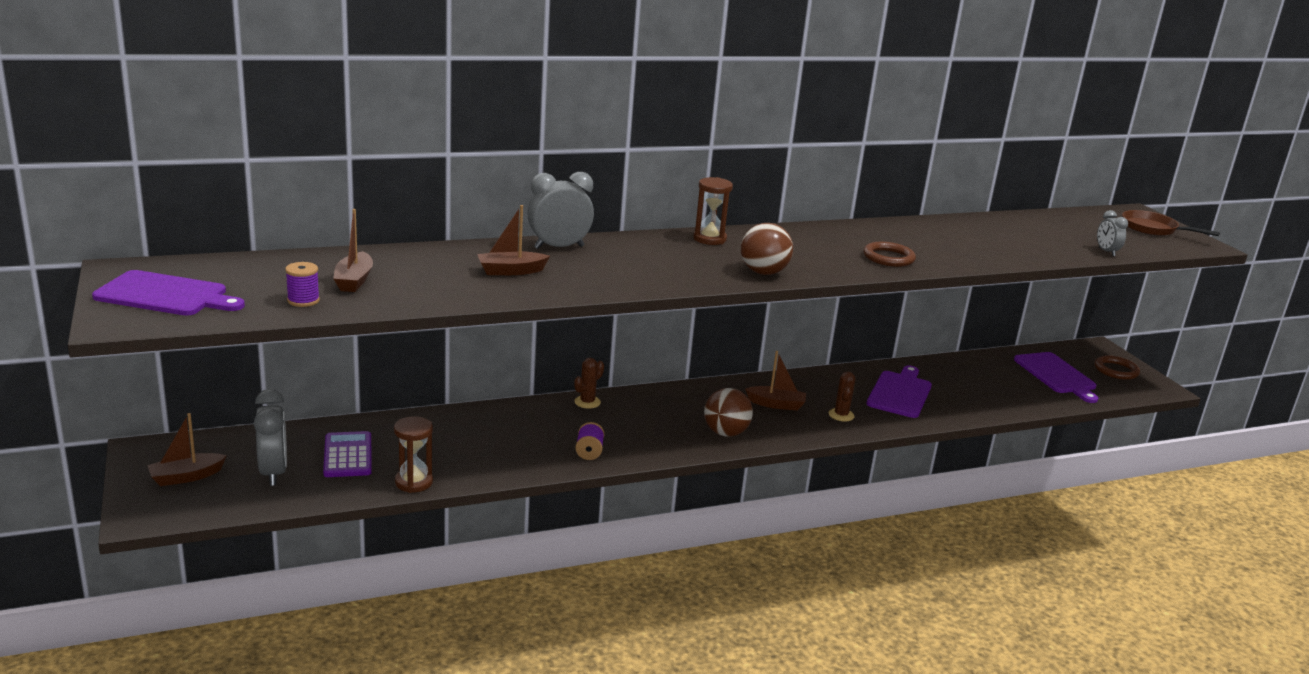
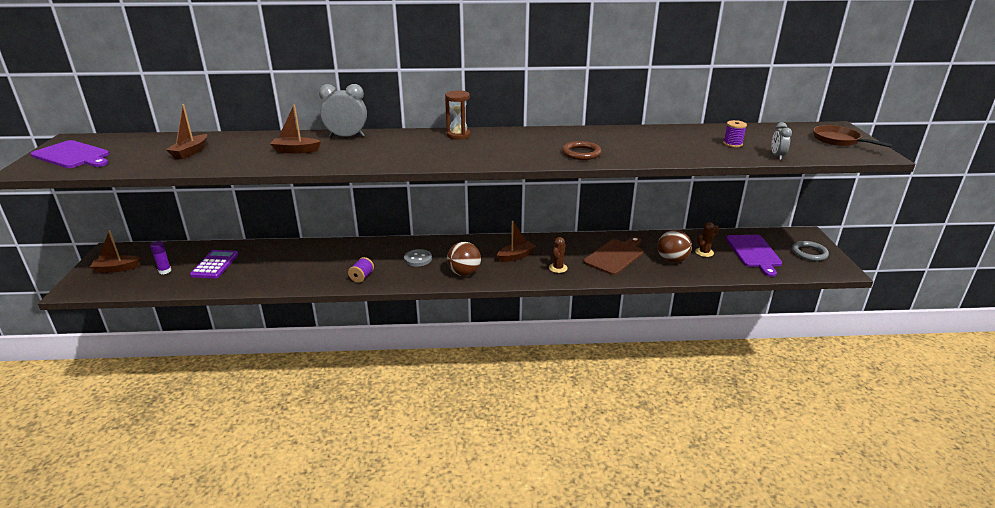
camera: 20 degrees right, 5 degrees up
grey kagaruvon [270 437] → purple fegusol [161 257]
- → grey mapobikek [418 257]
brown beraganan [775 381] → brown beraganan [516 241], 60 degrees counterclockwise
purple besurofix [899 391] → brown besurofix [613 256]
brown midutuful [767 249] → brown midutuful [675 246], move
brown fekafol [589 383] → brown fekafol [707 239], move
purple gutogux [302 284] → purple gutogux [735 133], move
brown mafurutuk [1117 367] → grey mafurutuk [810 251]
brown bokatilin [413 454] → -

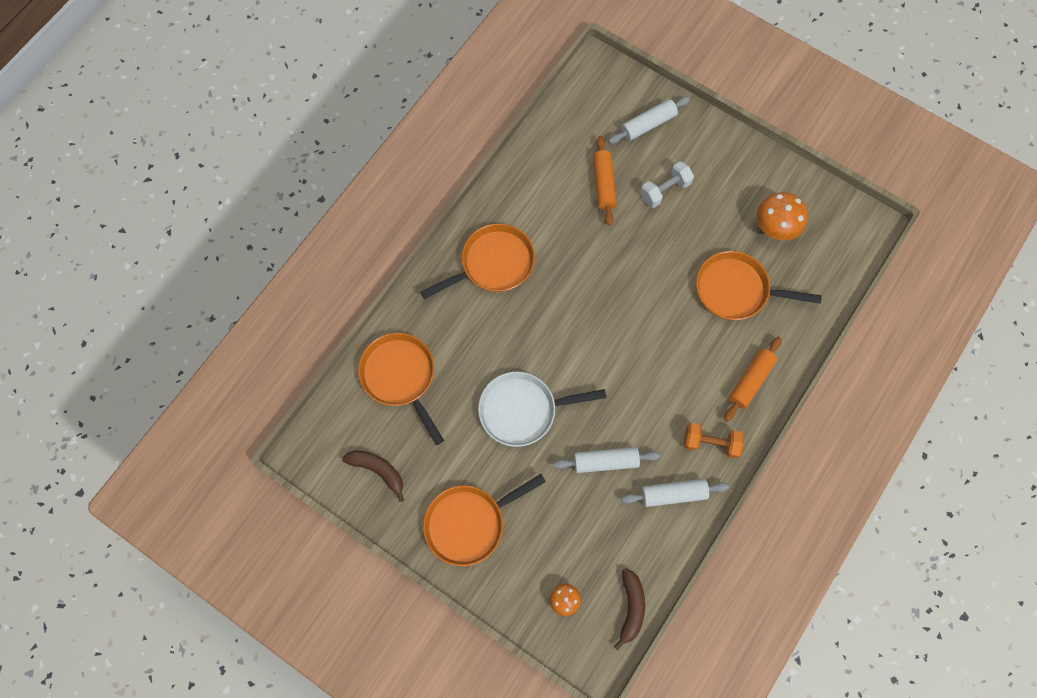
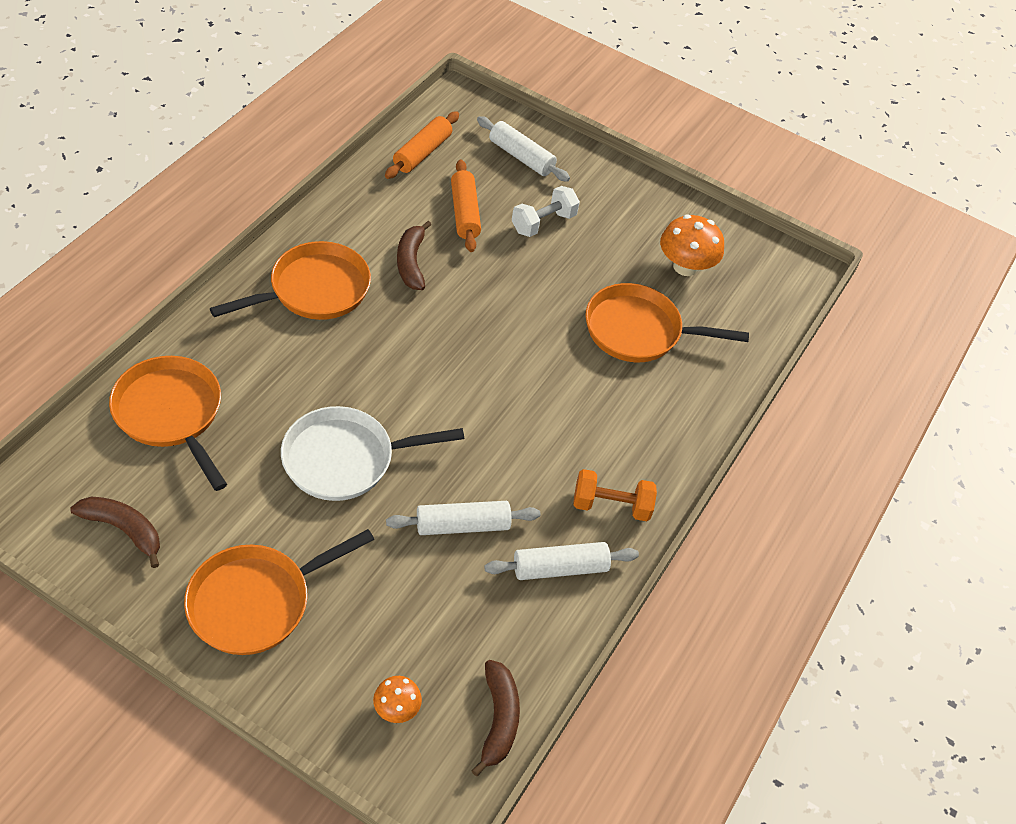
camera: 10 degrees left, 20 degrees down
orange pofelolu [753 379] → orange pofelolu [422 145], move
- → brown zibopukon [414 255]
white pofelolu [649 120] → white pofelolu [523 149], 75 degrees clockwise

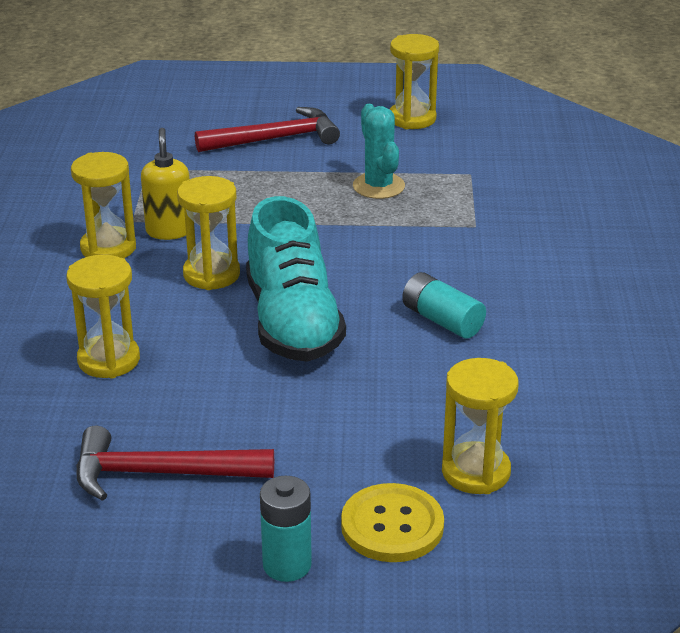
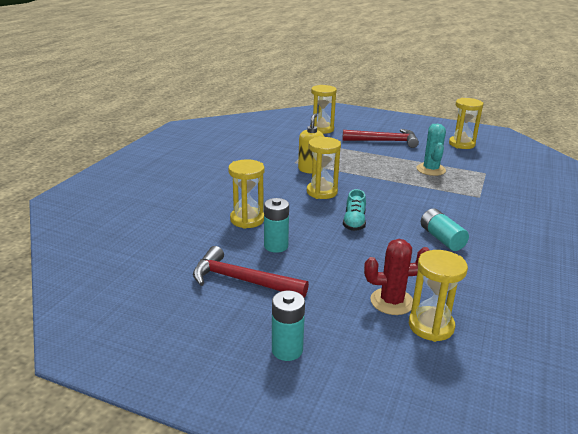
camera: 20 degrees right, 5 degrees down
- → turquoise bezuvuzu [276 225]
yellow bokatilin [103 205] → yellow bokatilin [323 109], move
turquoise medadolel [296 279] → turquoise medadolel [354 210], x0.47
- → red fekafol [396 277]
yellow mapobikek [392 522] → -

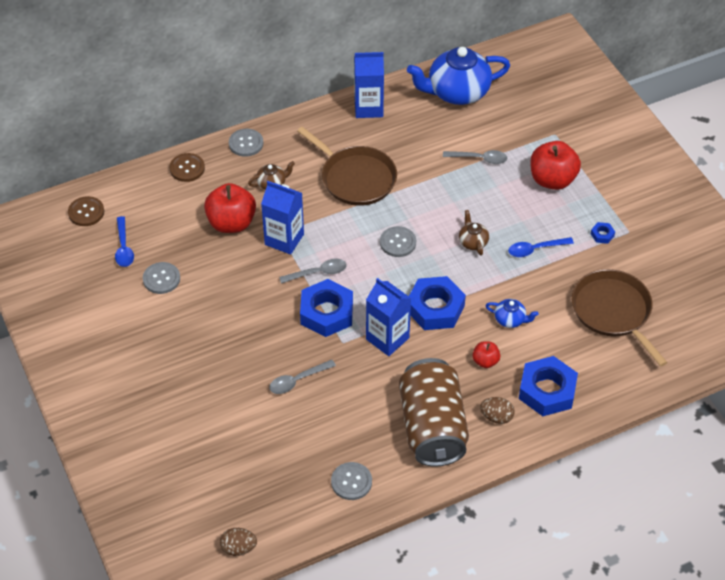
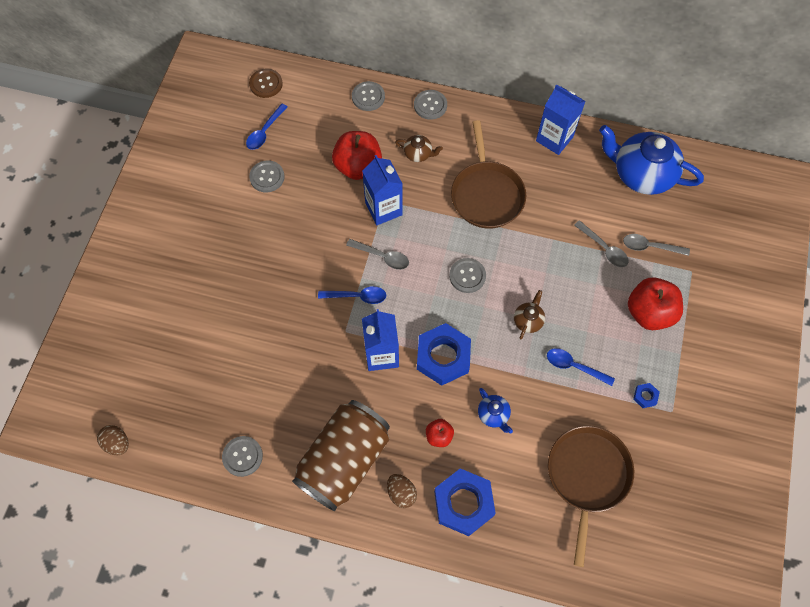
camera: 40 degrees right, 15 degrees up
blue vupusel [326 308] → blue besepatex [352 295]
brown mapobikek [187 167] → grey mapobikek [368 96]
grey besepatex [302 377] → grey besepatex [656 245], move

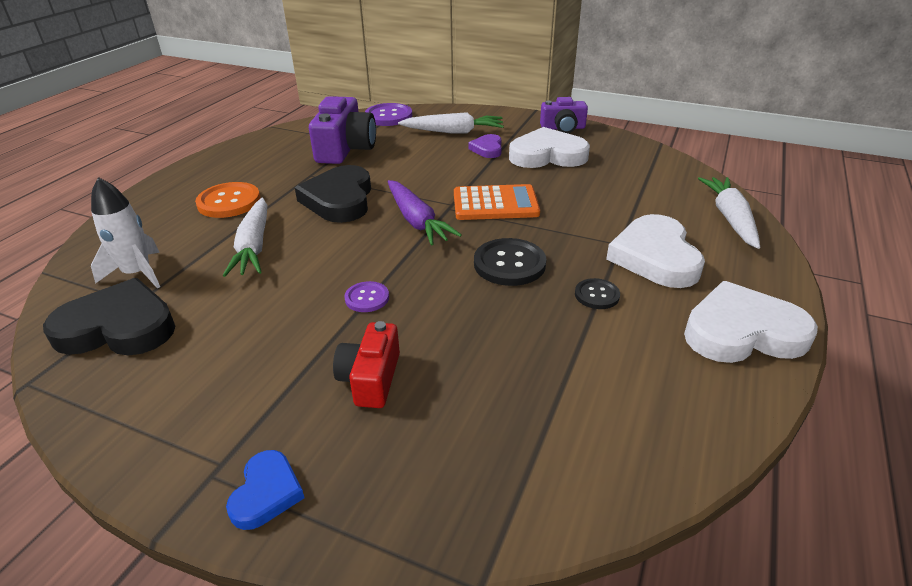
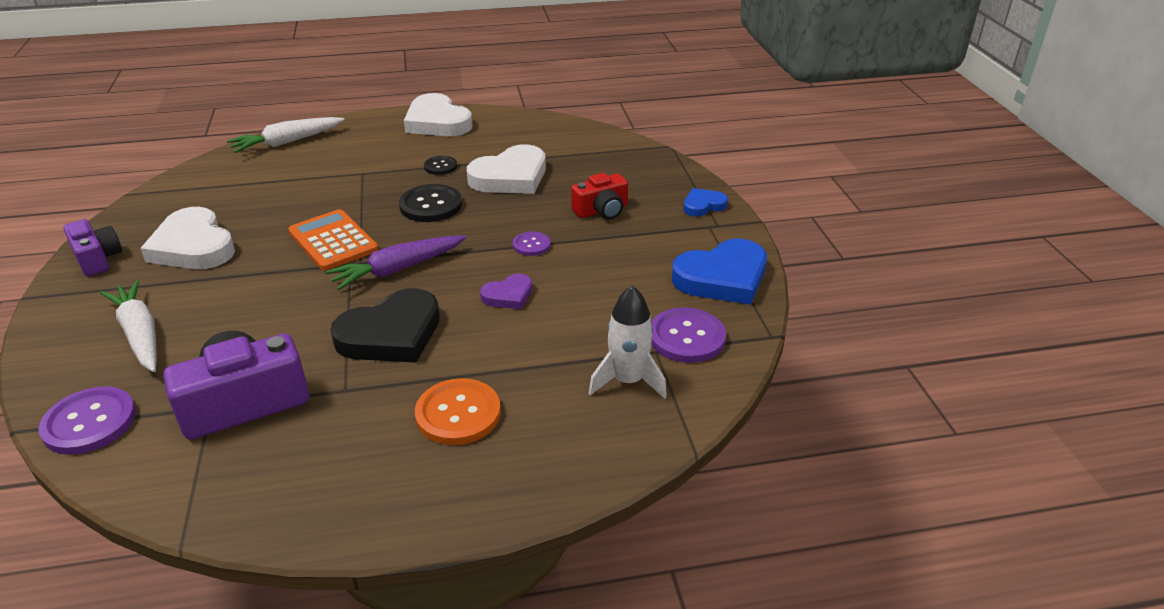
camera: 125 degrees left, 0 degrees up
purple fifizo [425 213] → purple fifizo [395 263], 150 degrees counterclockwise
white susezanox [655 251] → white susezanox [506 169], move
purple susezanox [485 146] → purple susezanox [506 291], move
black susezanox [109 317] → purple mapobikek [688 335]
- → blue susezanox [719 271]
white fifizo [245 237] → -

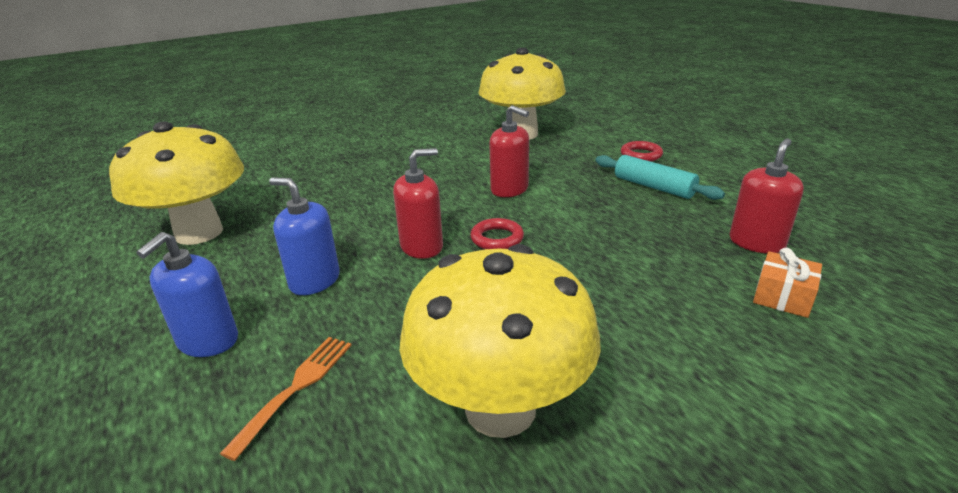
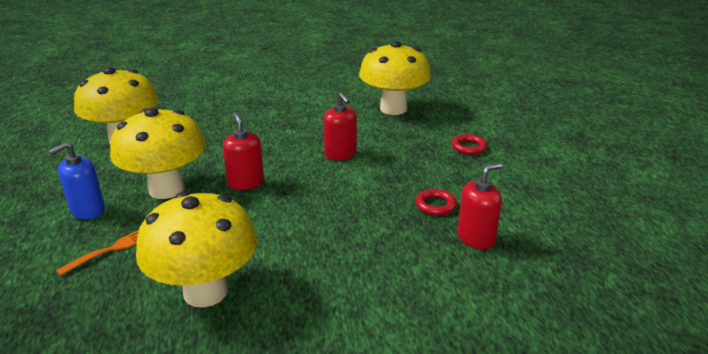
camera: 20 degrees right, 0 degrees up
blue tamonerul [304 236] → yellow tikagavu [157 153]
red tamonerul [418 203] → red tamonerul [243 151], 105 degrees counterclockwise
red mafurutuk [497 233] → red mafurutuk [436 202], move
turquoise pofelolu [660 177] → -
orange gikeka [787 282] → -

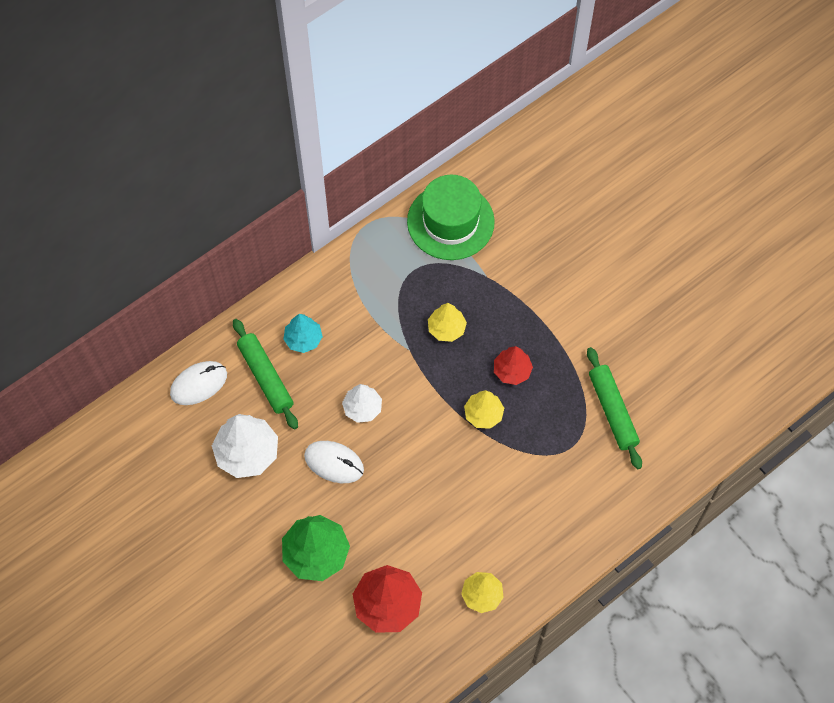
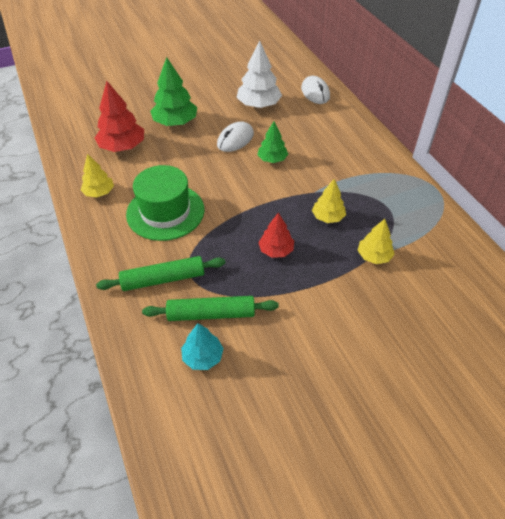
camera: 105 degrees right, 15 degrees down
green pofelolu [265 374] → green pofelolu [160 273], move
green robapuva [451 217] → green robapuva [165 203], move
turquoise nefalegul [303 333] → turquoise nefalegul [202 346], move
white nefalegul [362 403] → green nefalegul [272 142]
yellow nefalegul [484 409] → yellow nefalegul [376 241], move

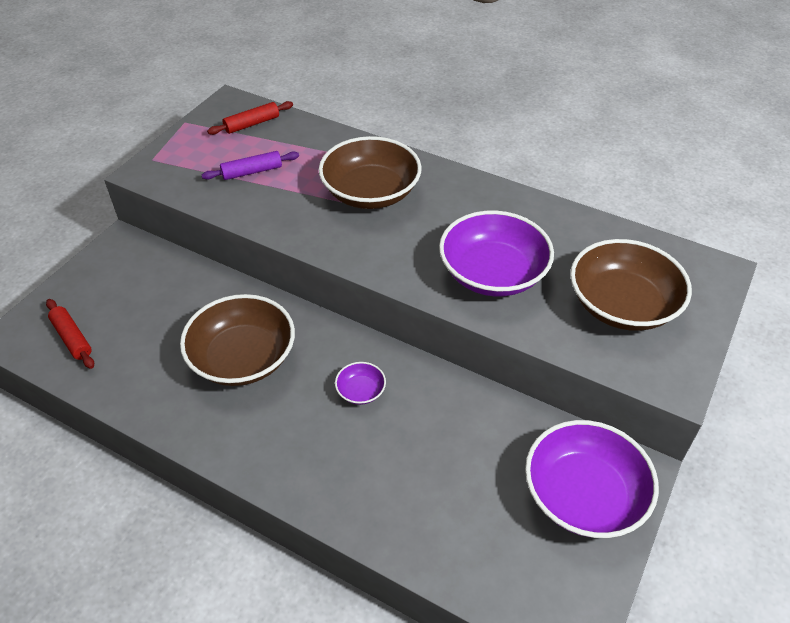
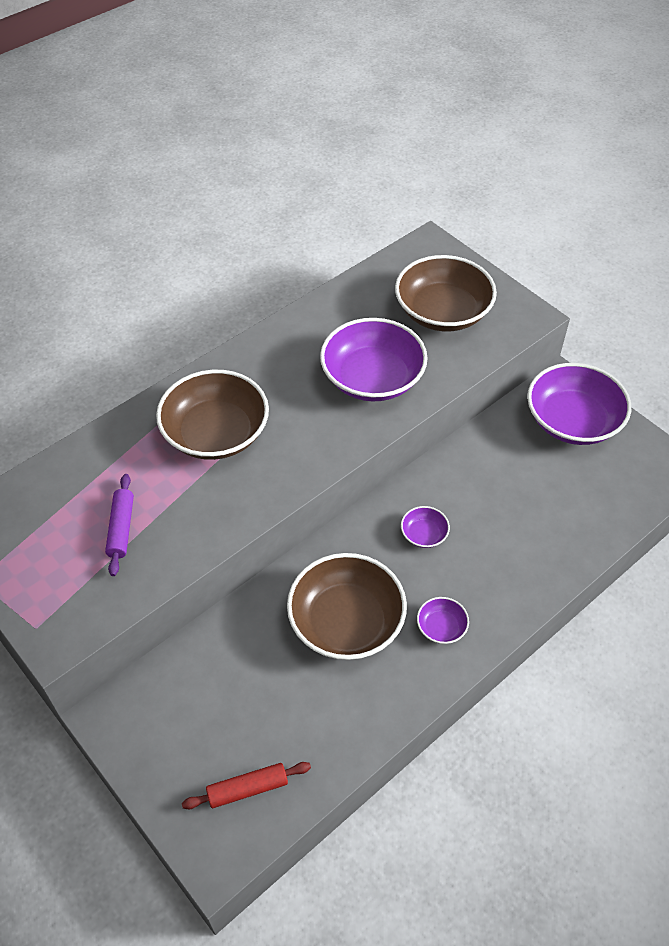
camera: 70 degrees left, 5 degrees up
- → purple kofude [443 620]
red pofelolu [250 118] → -

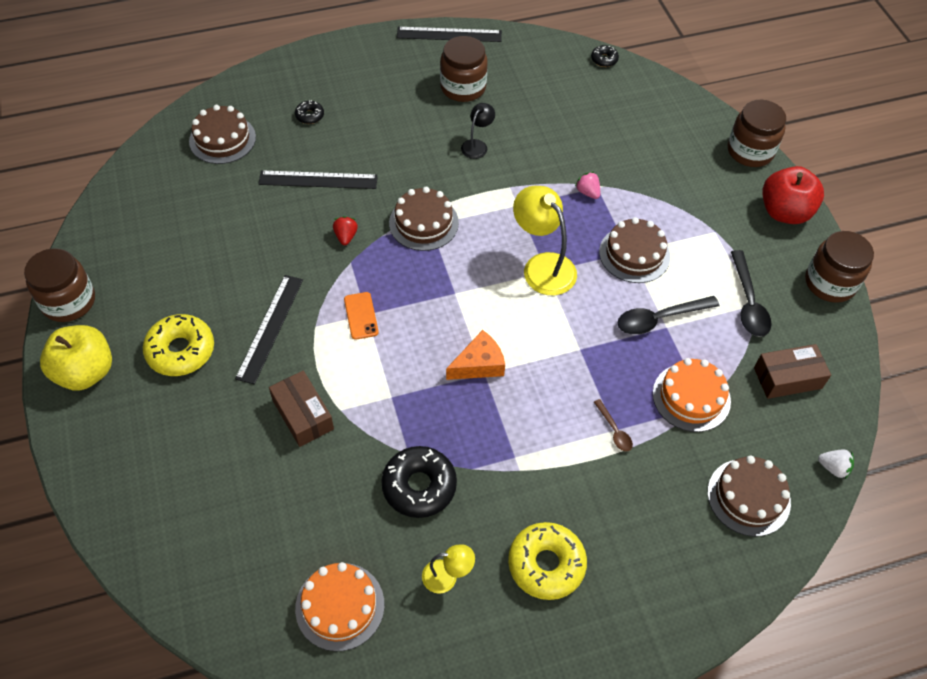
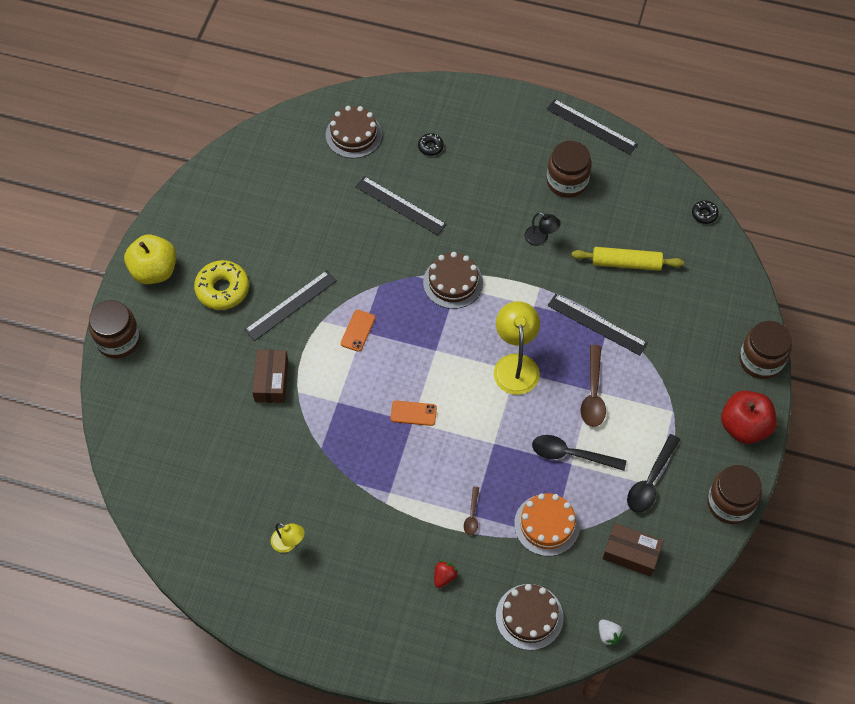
camera: 35 degrees right, 5 degrees up
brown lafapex [59 285] → brown lafapex [114 329], move
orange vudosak [475 355] → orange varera [413 413]
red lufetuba [345 230] → red lufetuba [446 574], move
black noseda [478 131] → black noseda [542 229], 60 degrees clockwise
pink lufetuba [587 185] → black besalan [597 325]
- → yellow pofelolu [627 259]
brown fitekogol [634 250] → brown besepatex [593 386]
orange fitekogol [339 607] → -
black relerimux [419 482] → -
yellow relerimux [547 561] → -

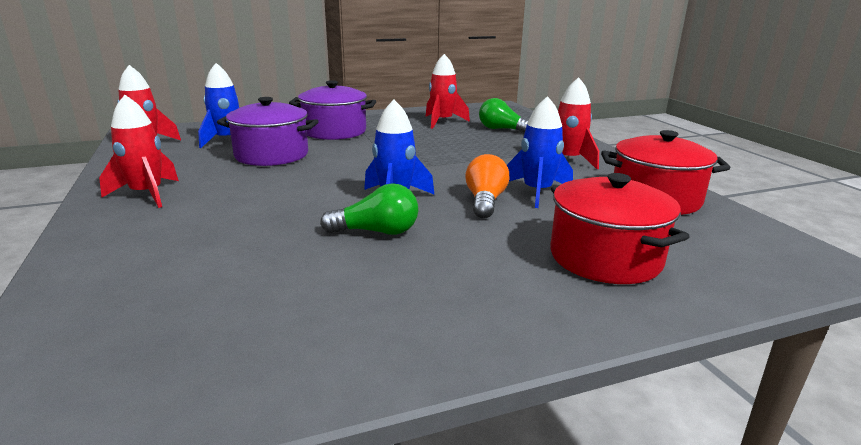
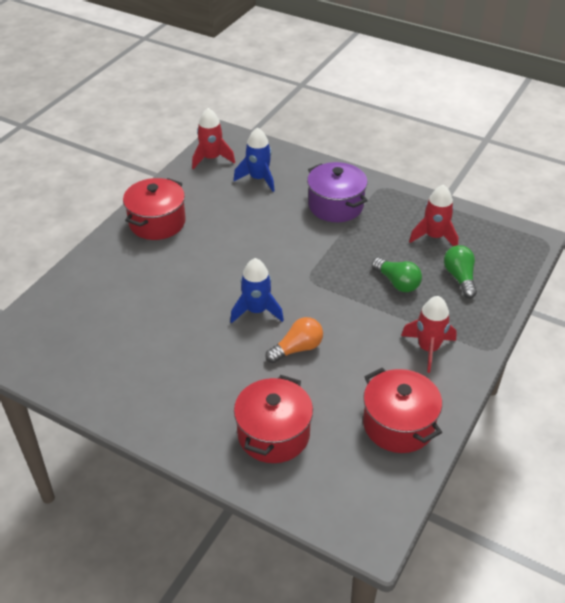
camera: 50 degrees right, 20 degrees up
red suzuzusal [139 151] → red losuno [154 209]
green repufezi [369 209] → green repufezi [397 275], move
purple losuno [268 131] → -
blue suzuzusal [540 152] → -

